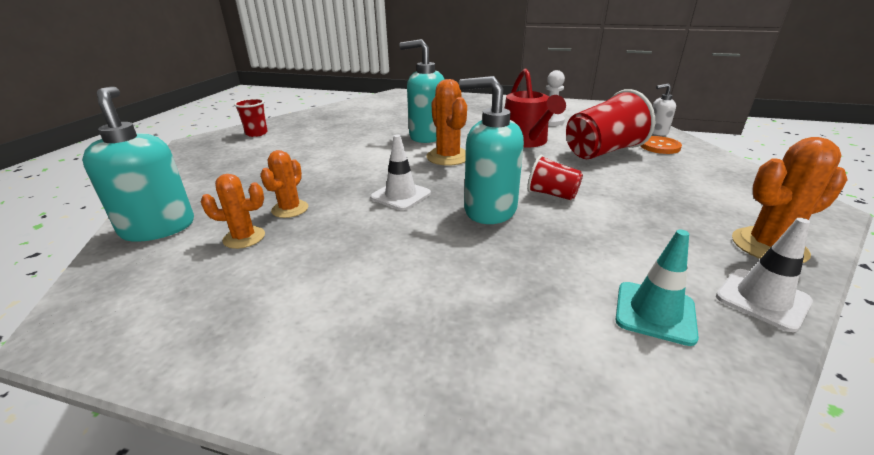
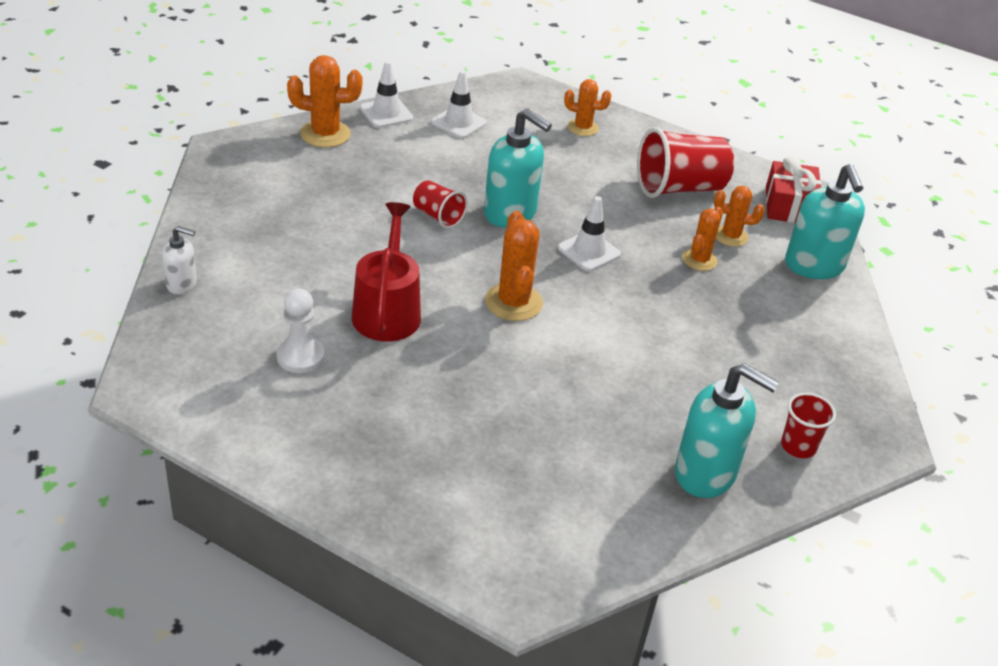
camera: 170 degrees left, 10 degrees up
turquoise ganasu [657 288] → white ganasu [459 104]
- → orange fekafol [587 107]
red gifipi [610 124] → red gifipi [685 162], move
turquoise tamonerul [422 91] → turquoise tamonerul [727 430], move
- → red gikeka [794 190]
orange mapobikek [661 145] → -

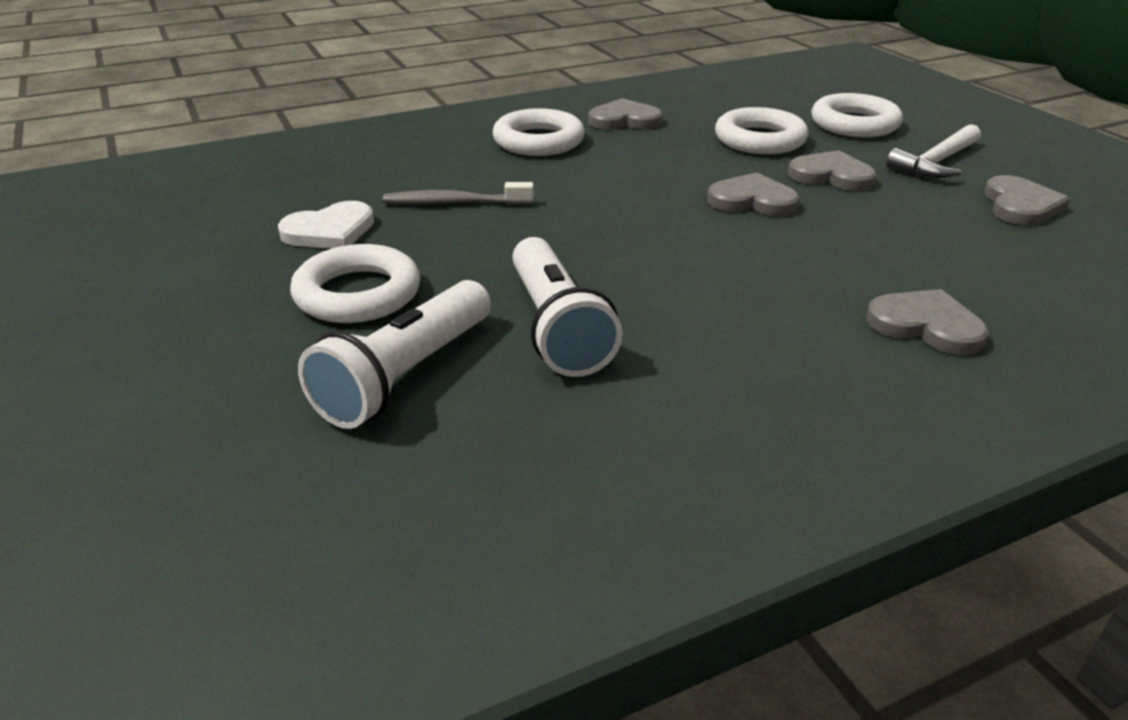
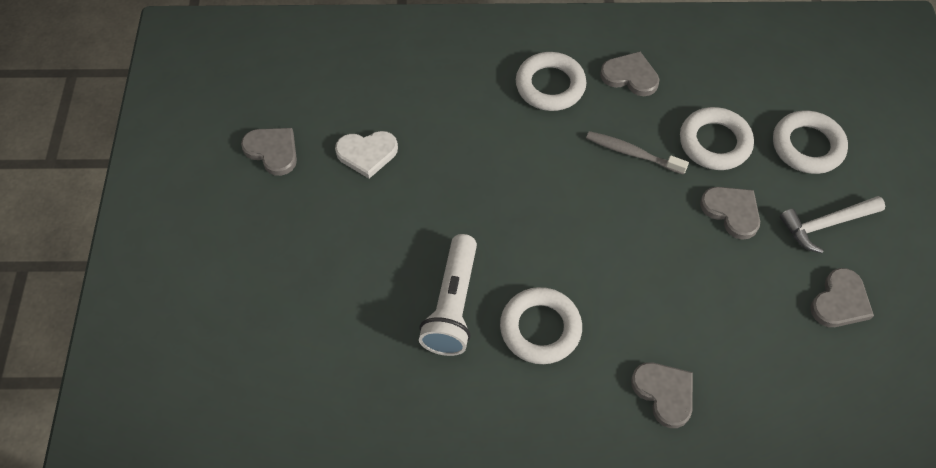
camera: 25 degrees right, 25 degrees up
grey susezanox [753 194] → grey susezanox [269 152], move
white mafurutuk [355 283] → white mafurutuk [541 325], move
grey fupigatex [458 193] → grey fupigatex [637 153], move
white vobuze [394 354] → -

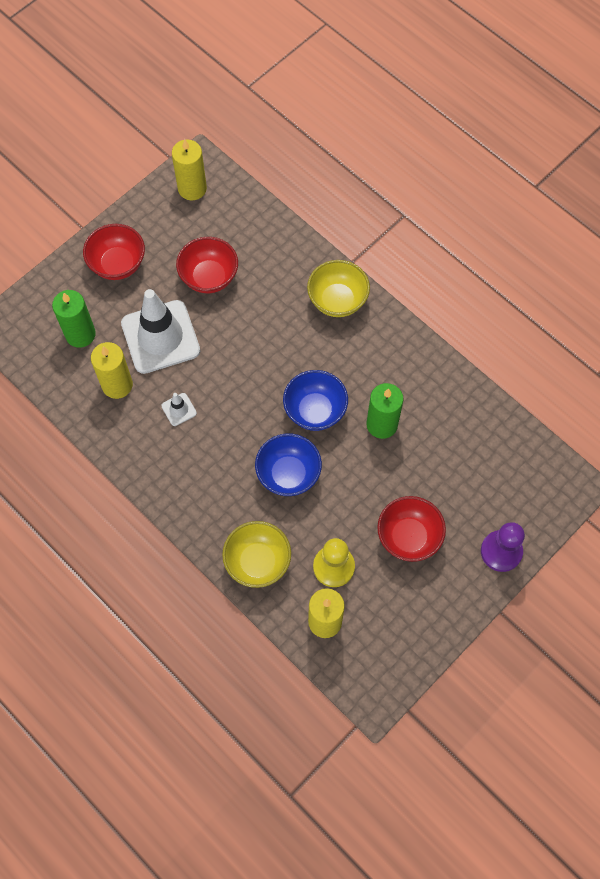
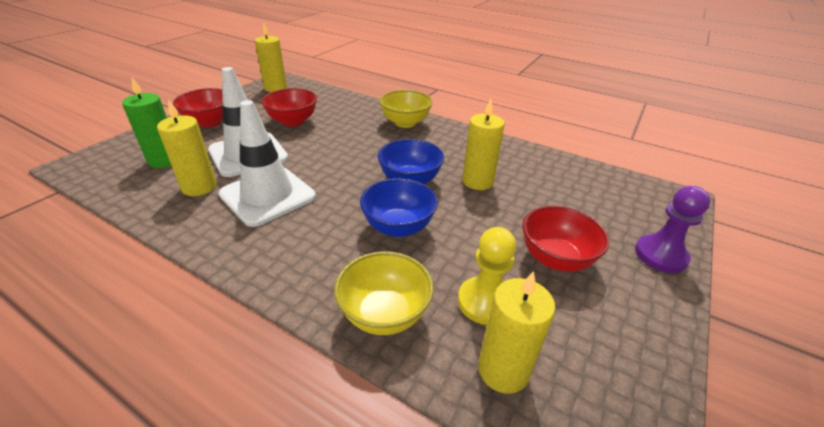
camera: 15 degrees left, 30 degrees down
white ganasu [179 409] → white ganasu [267 163], x2.44
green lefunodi [385 411] → yellow lefunodi [484 144]

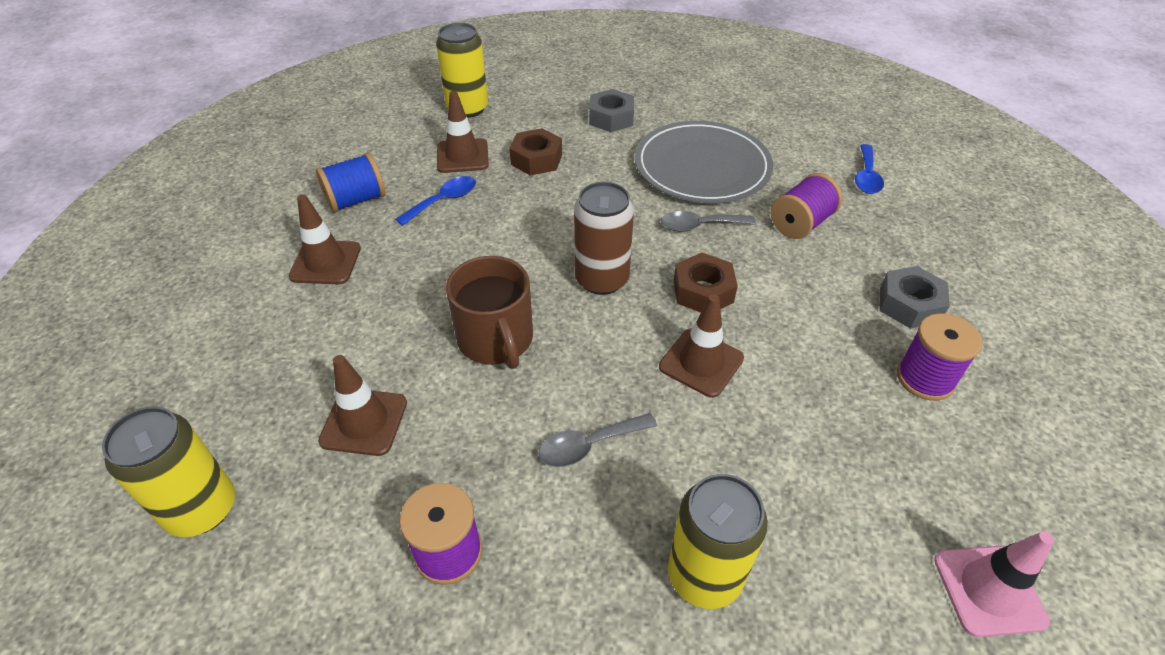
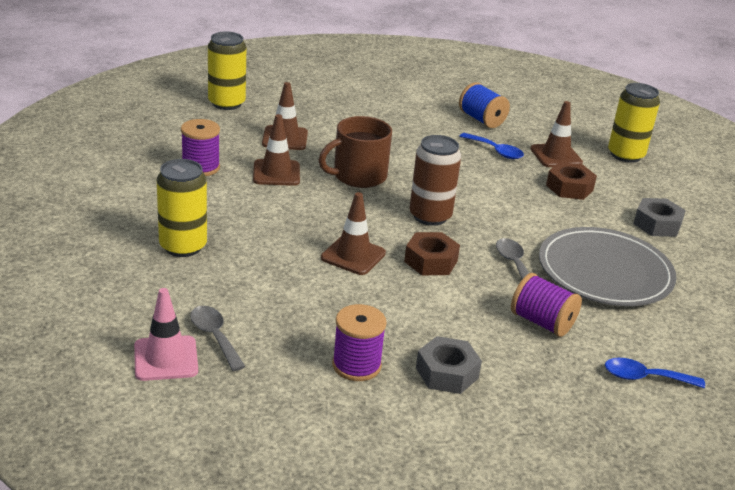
camera: 80 degrees right, 15 degrees down
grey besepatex [597 440] → grey besepatex [218 338], move
brown ganasu [325 239] → brown ganasu [276 150], move

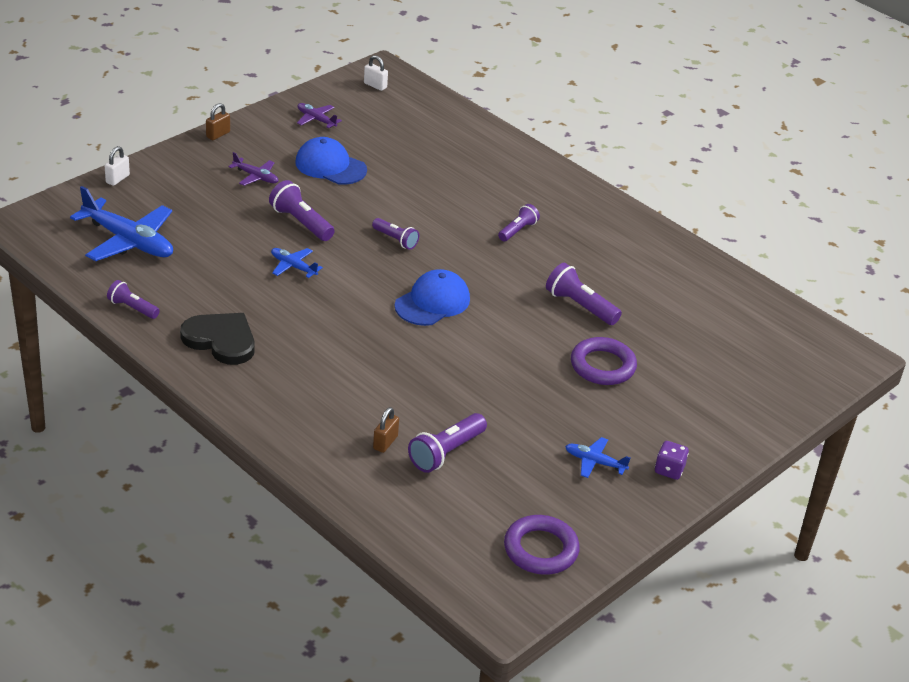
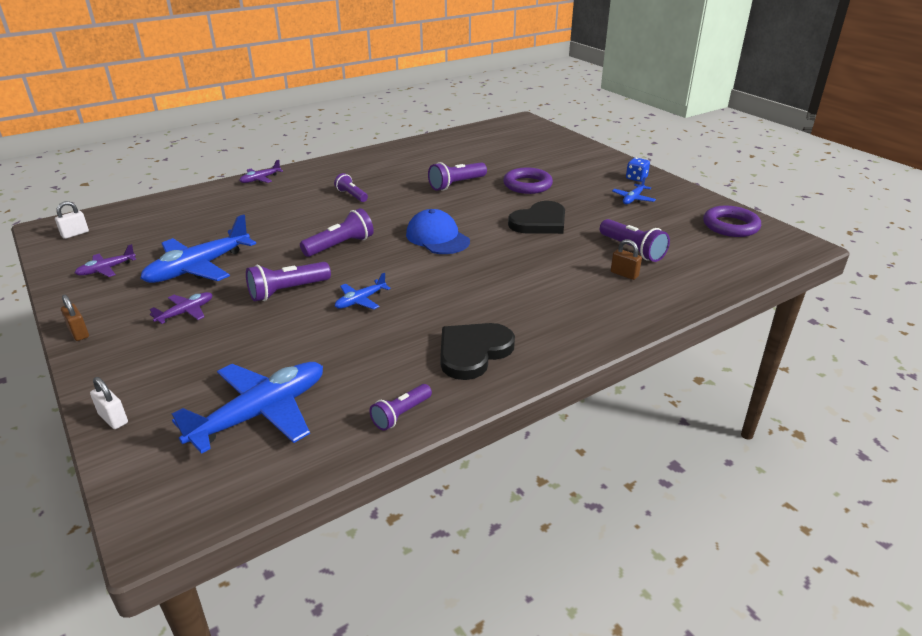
camera: 75 degrees left, 5 degrees down
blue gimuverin [331 161] → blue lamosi [198 248]
- → purple lamosi [261 171]
purple vobuze [395 234] → purple vobuze [337 232], x1.52
- → black susezanox [536 217]
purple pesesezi [672 460] → blue pesesezi [638 170]

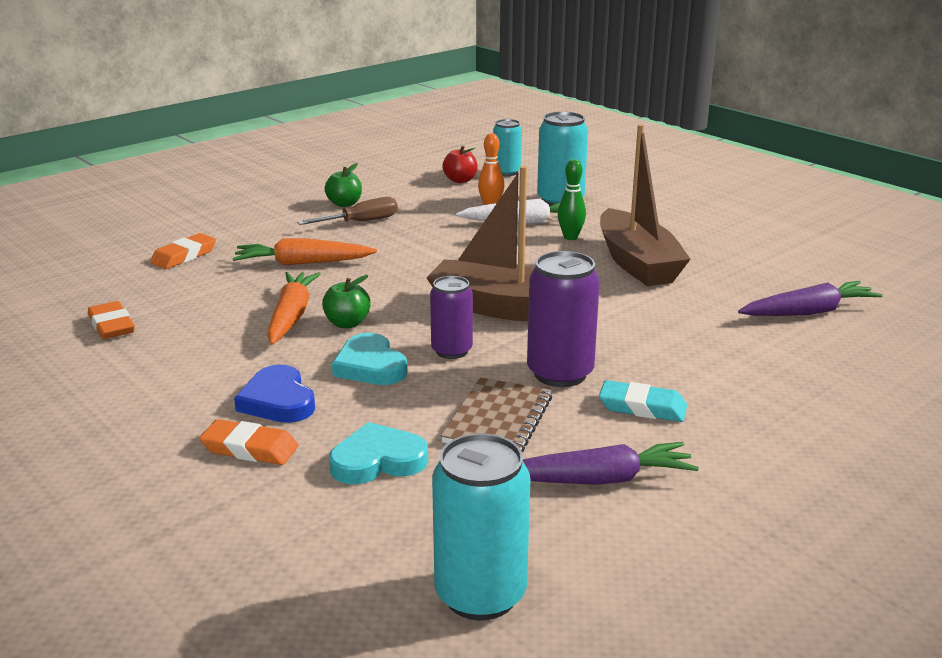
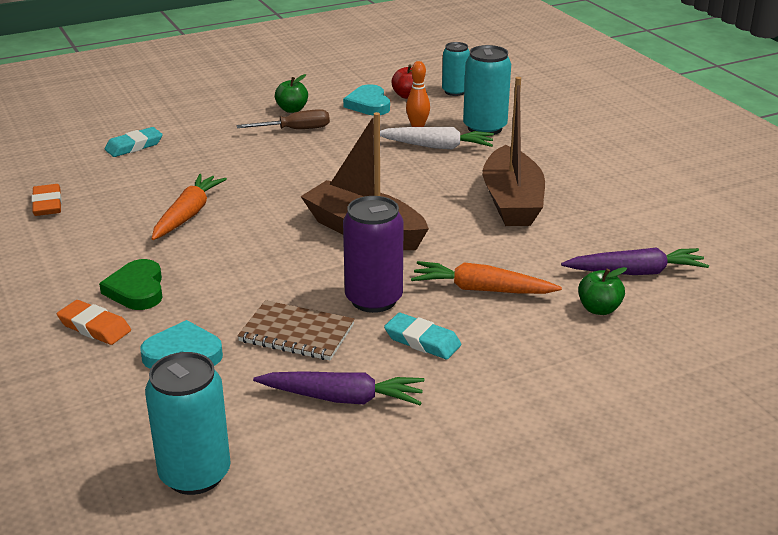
camera: 15 degrees right, 5 degrees up
blue susezanox [274 394] → green susezanox [131 284]
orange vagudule [183 251] → turquoise vagudule [134 142]
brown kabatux [496 415] → brown kabatux [296 330], 75 degrees clockwise
turquoise susezanox [369 359] → turquoise susezanox [366 99], move
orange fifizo [305 251] → orange fifizo [486 277], move
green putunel [346 301] → green putunel [602 291], move
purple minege [451 317] → -
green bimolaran [572 199] → -

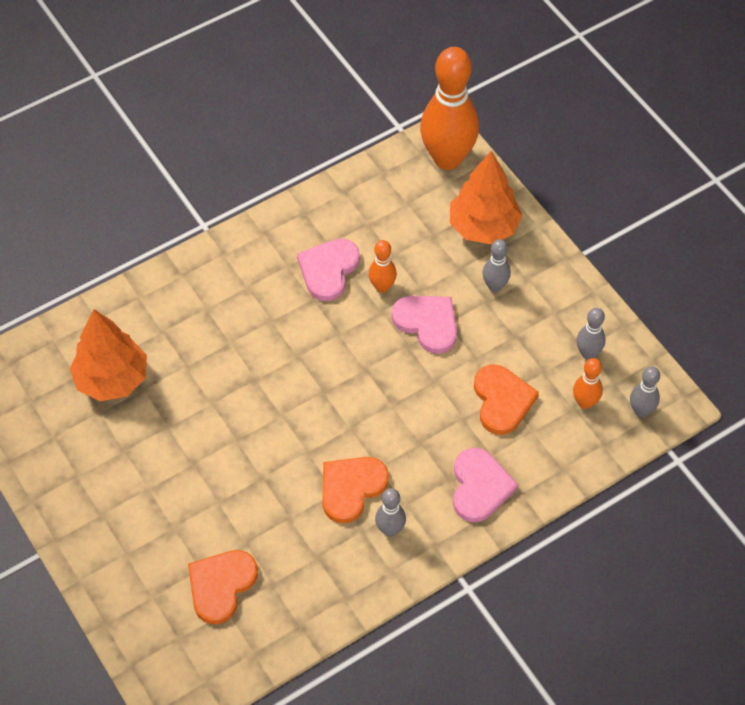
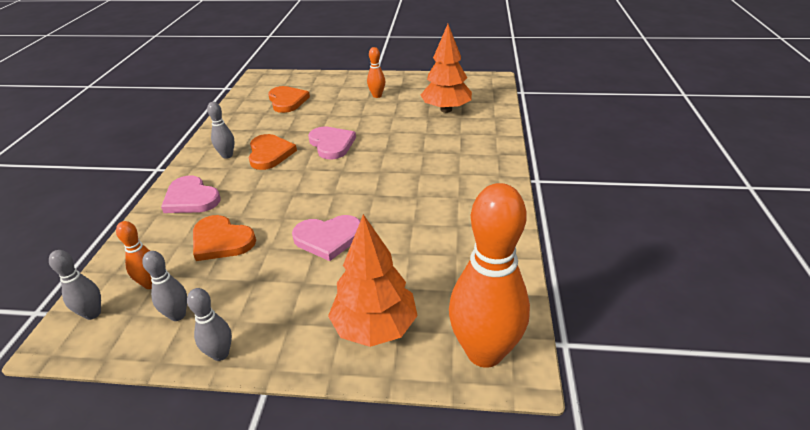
camera: 130 degrees right, 20 degrees down
grey bimolaran [496 265] → grey bimolaran [209 324], move
pink susezanox [328 270] → pink susezanox [332 143], move
orange bimolaran [383 266] → orange bimolaran [376 72], move

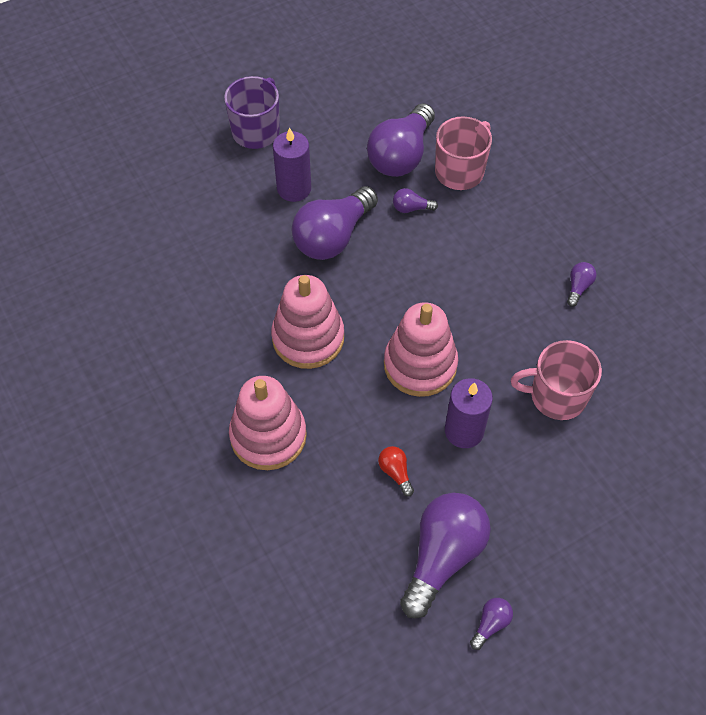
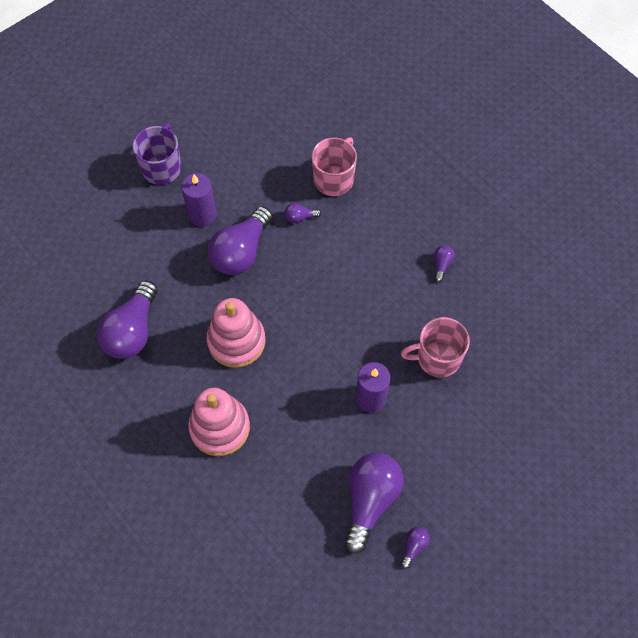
camera: 10 degrees left, 5 degrees up
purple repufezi [401 140] → purple repufezi [127 319], move
red repufezi [396 471] → -
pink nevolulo [421 349] → -

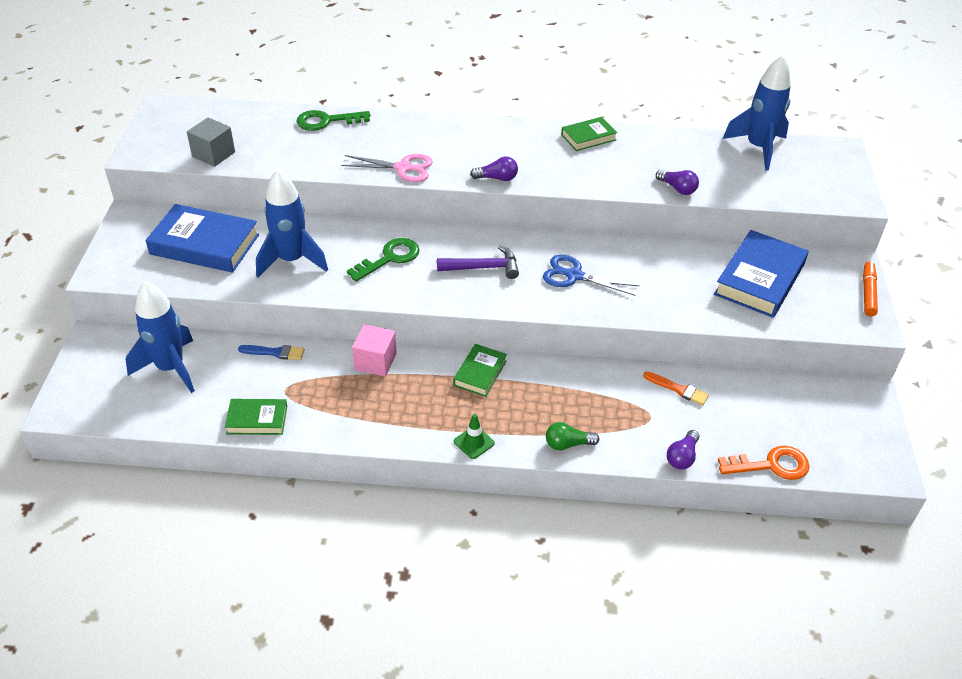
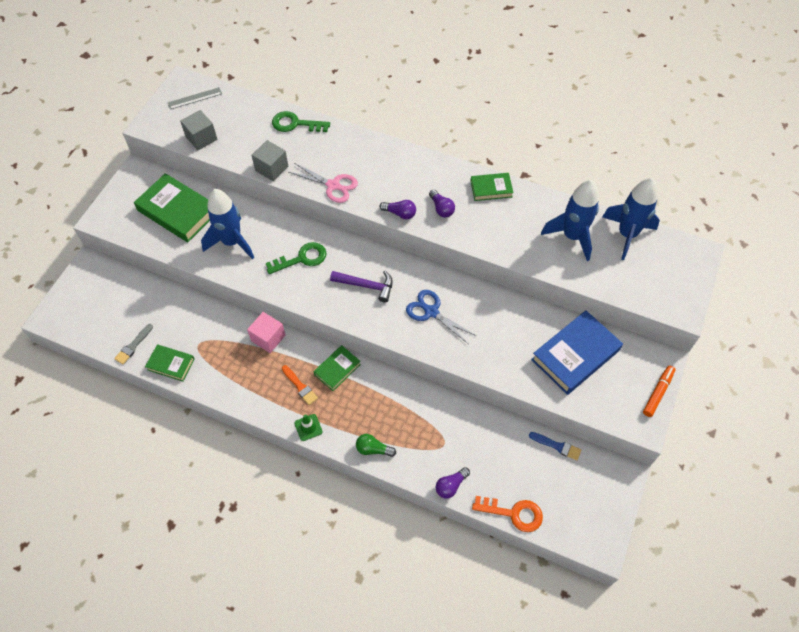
camera: 20 degrees right, 15 degrees up
- → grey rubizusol [133 344]
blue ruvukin [202 238] → green ruvukin [172 207]
- → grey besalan [195 98]
- → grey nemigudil [269 160]
orange rubizusol [676 388] → orange rubizusol [300 385], move
purple repufezi [677 182] → purple repufezi [442 203], move
blue rubizusol [271 352] → blue rubizusol [555 446], move
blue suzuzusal [160 337] → blue suzuzusal [570 220], move

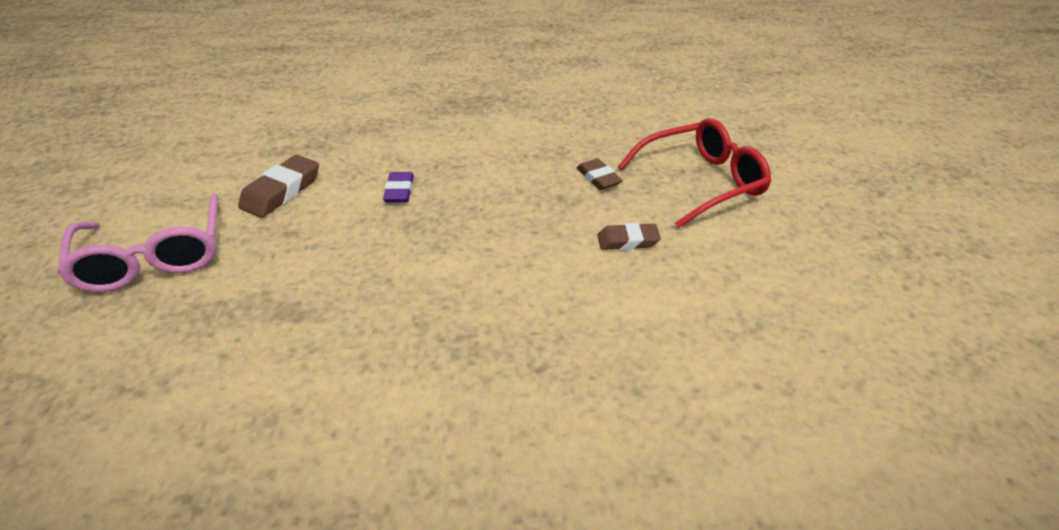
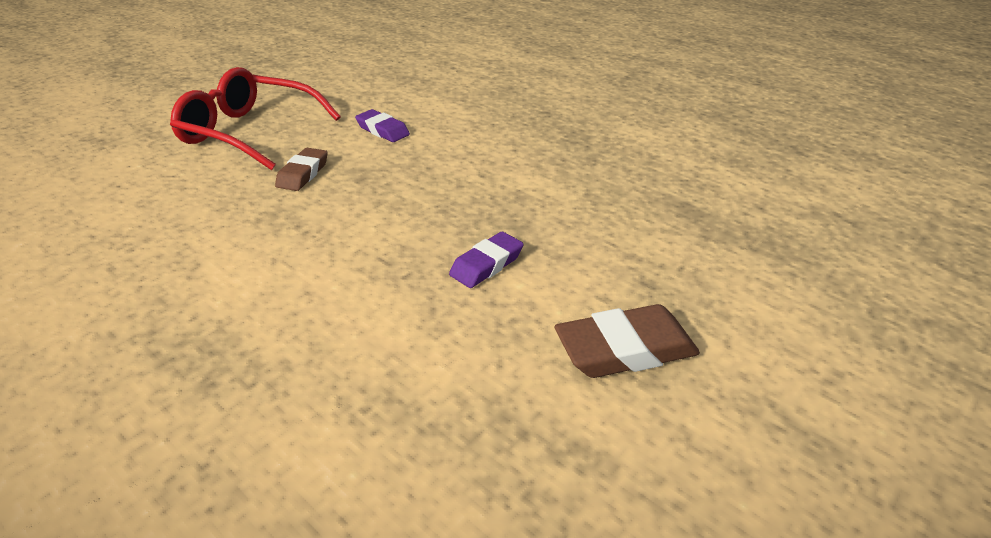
camera: 135 degrees left, 5 degrees down
brown vagudule [629 236] → purple vagudule [382 125]
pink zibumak [138 242] → -

